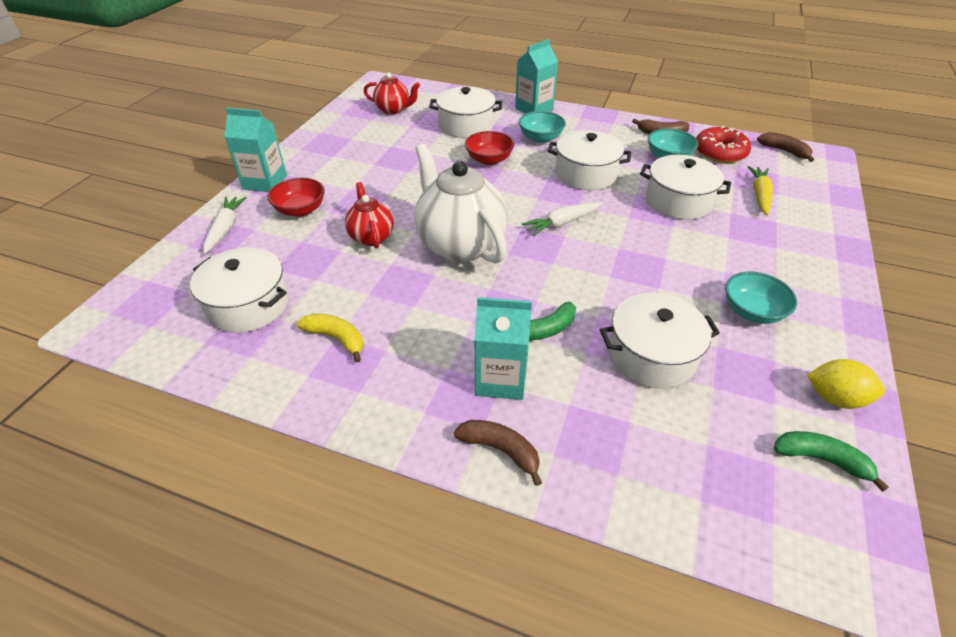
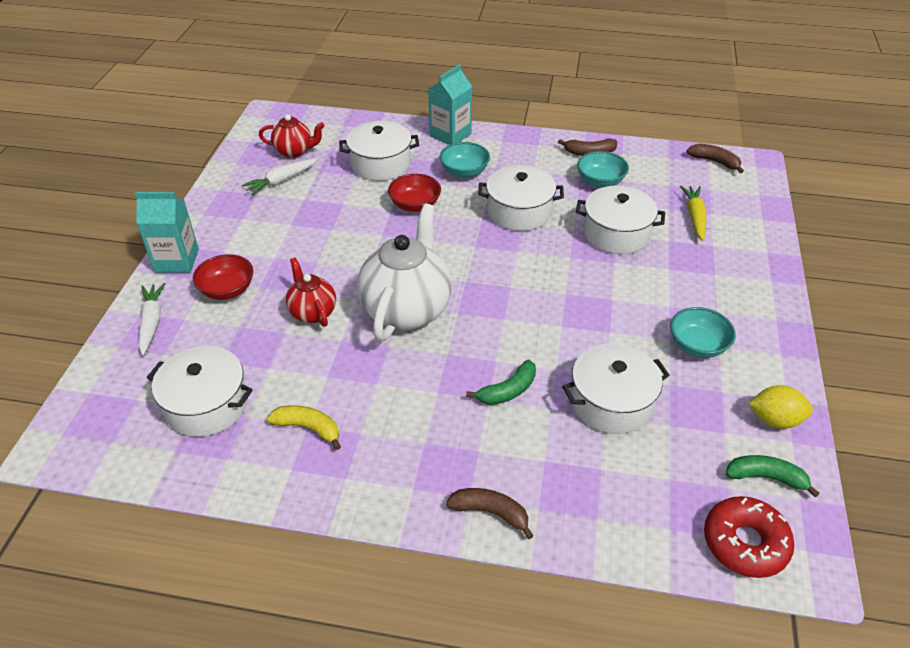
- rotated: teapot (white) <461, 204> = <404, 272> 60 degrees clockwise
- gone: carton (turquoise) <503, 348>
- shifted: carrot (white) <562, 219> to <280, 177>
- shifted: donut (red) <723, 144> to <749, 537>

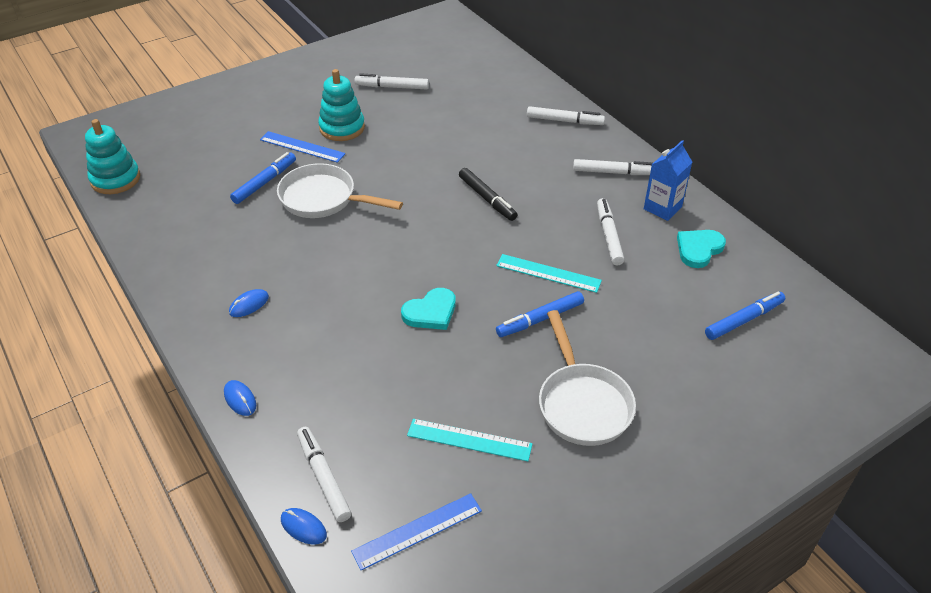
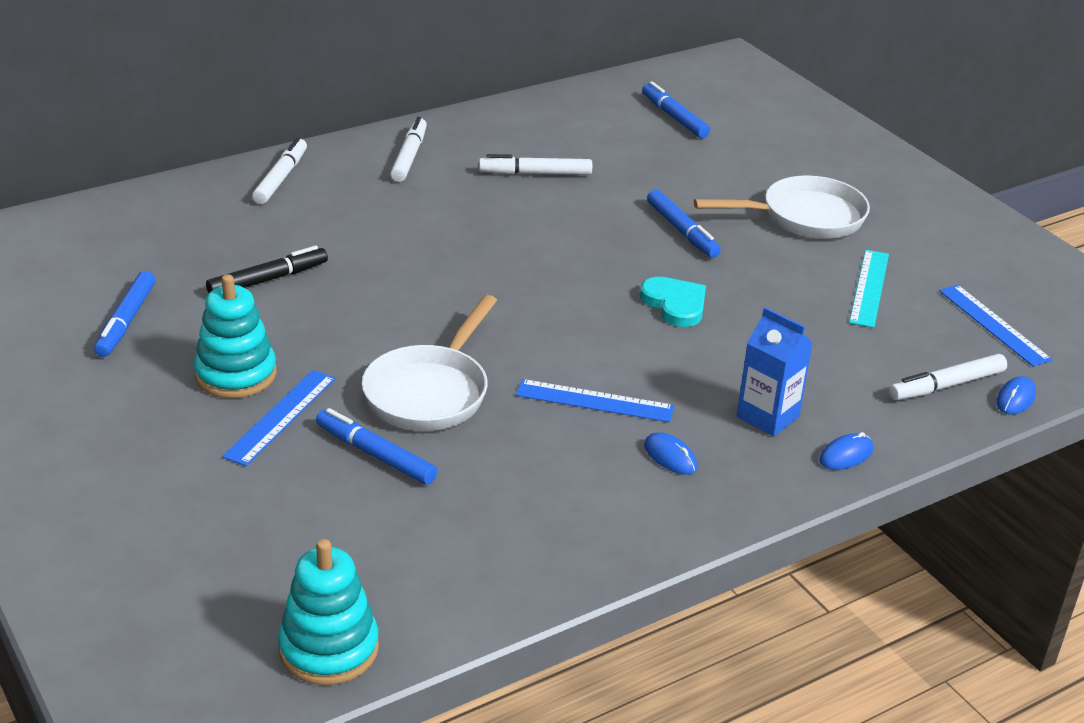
- repainted: marker (white) <391, 81> to marker (blue) <124, 314>
- shifted: marker (black) <488, 194> to <267, 269>
- gone: ruler (turquoise) <549, 273>
- shifted: carton (blue) <668, 180> to <775, 371>
- gone: heart (turquoise) <701, 249>
- new: ruler (blue) <595, 400>

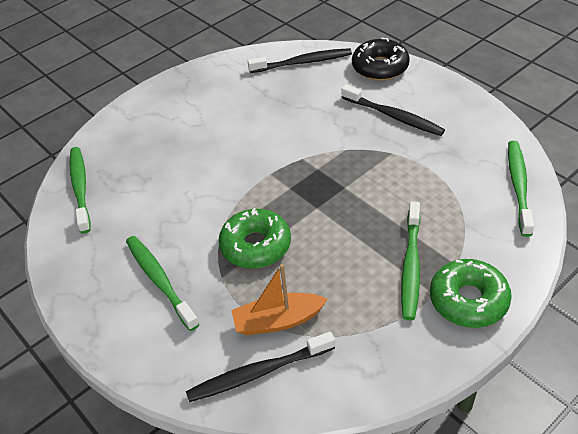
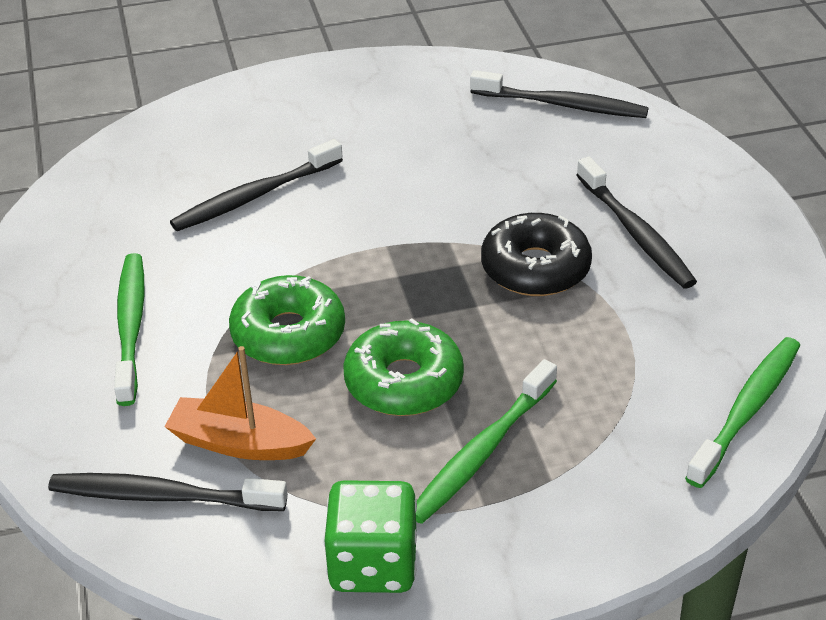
- gone: toothbrush (green) <80, 190>
- shifted: donut (black) <381, 59> to <536, 254>
- shifted: donut (green) <471, 293> to <403, 367>
- new: toothbrush (black) <256, 185>
- new: dice (green) <370, 536>

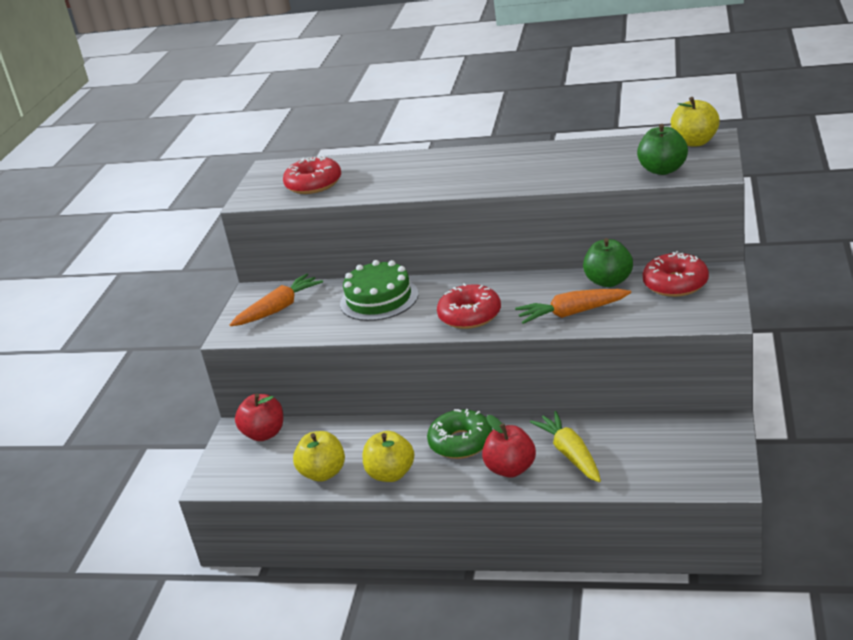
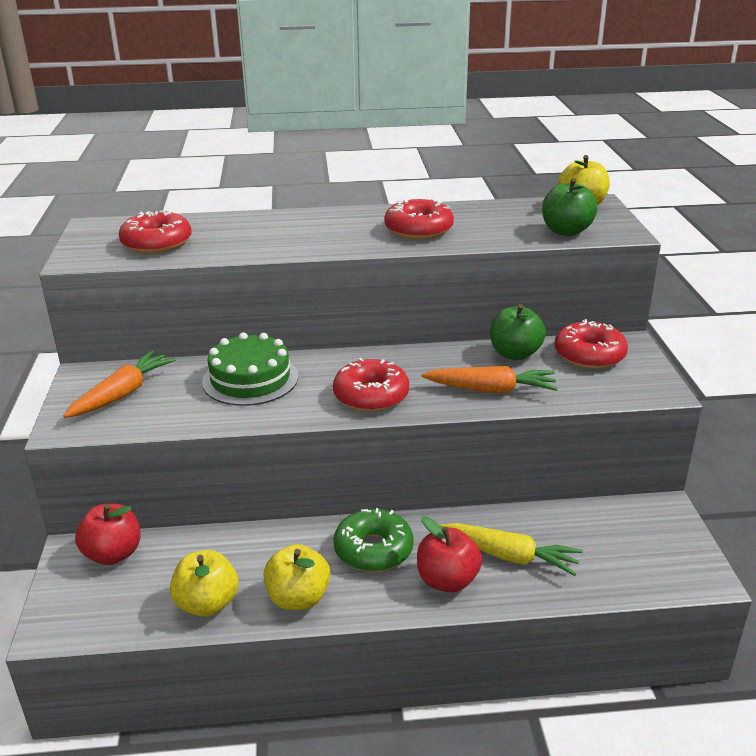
- rotated: carrot (orange) <573, 306> = <490, 379> 150 degrees counterclockwise
- rotated: carrot (yellow) <565, 446> = <512, 549> 150 degrees clockwise
- new: donut (red) <419, 219>

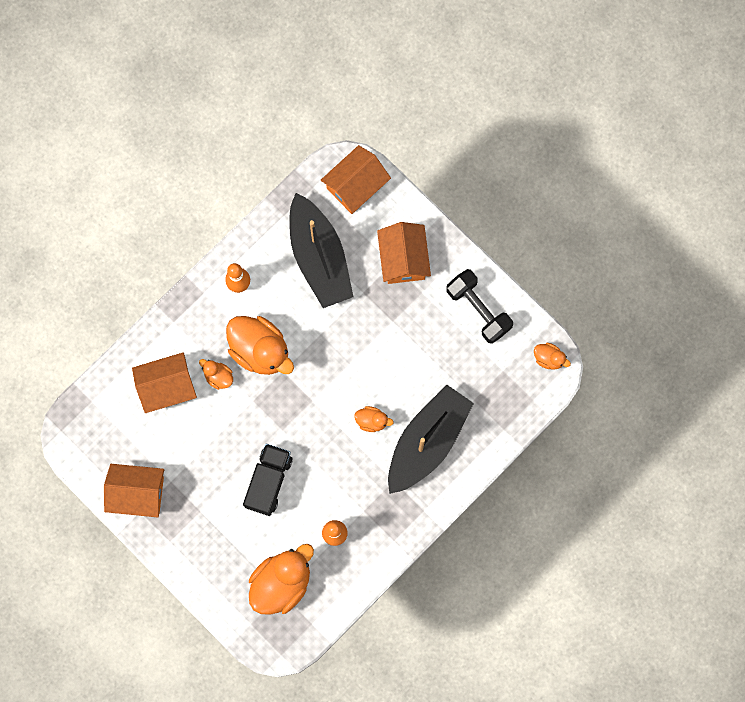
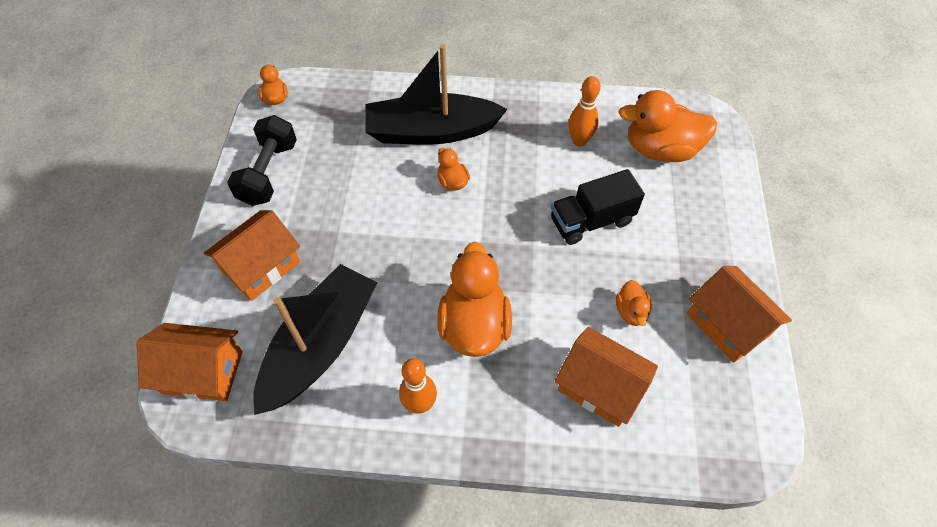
- shifted: duck (orange) <216, 374> to <634, 303>

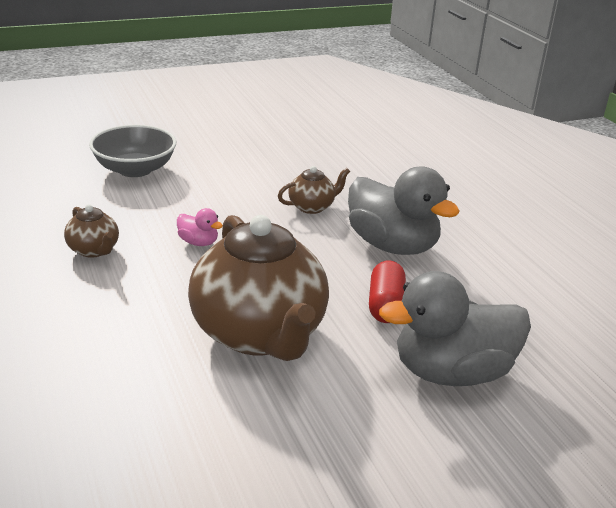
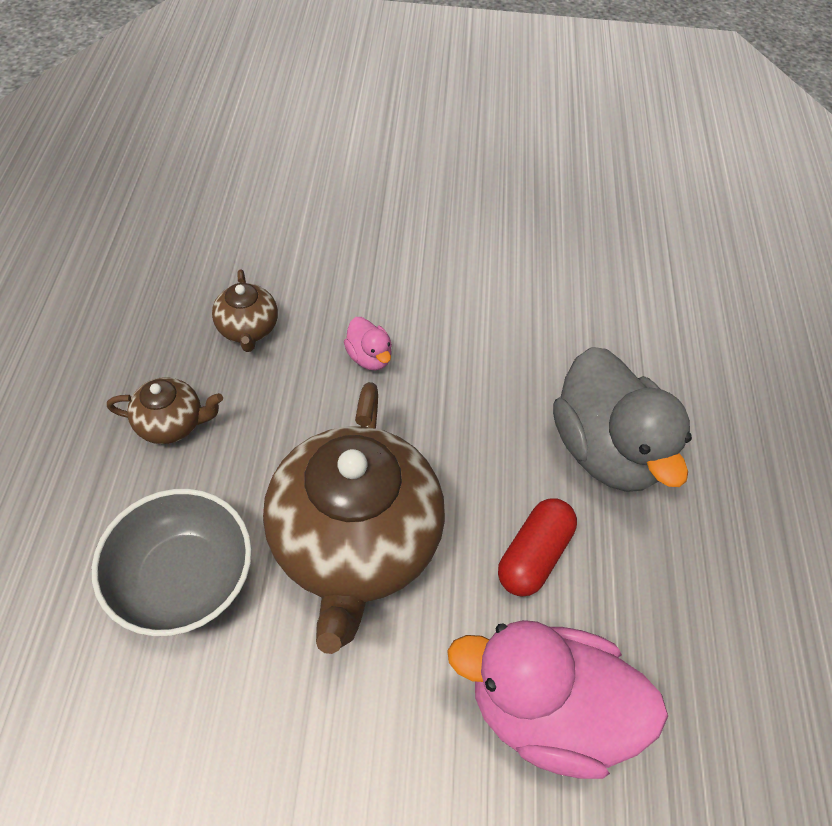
- shifted: bowl (grey) <132, 151> to <172, 562>
- shifted: teapot (brown) <314, 190> to <165, 410>
- repainted: duck (grey) <455, 328> to duck (pink) <557, 699>

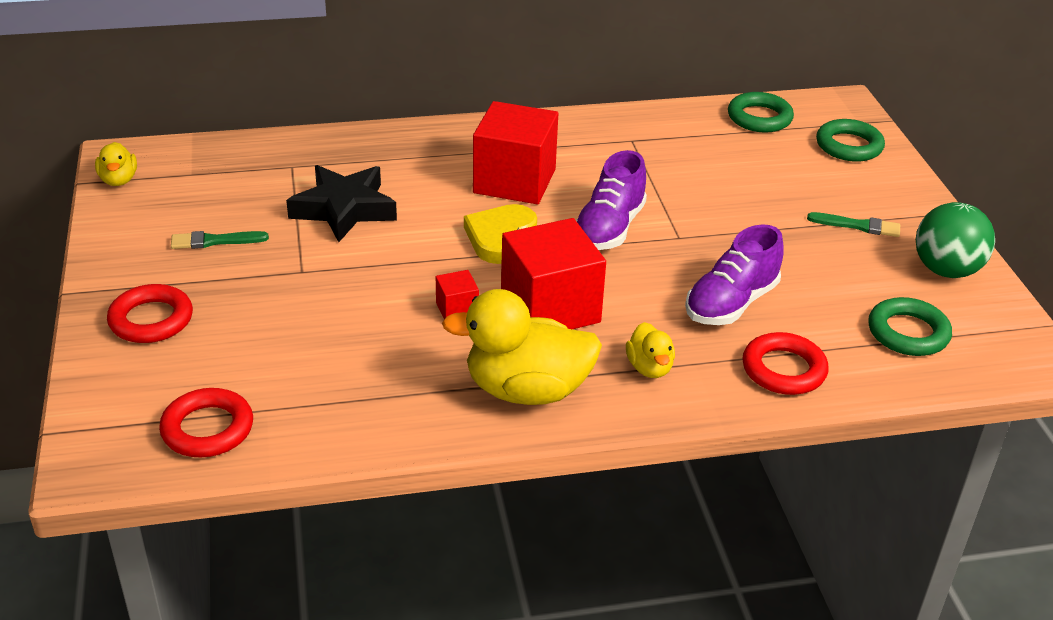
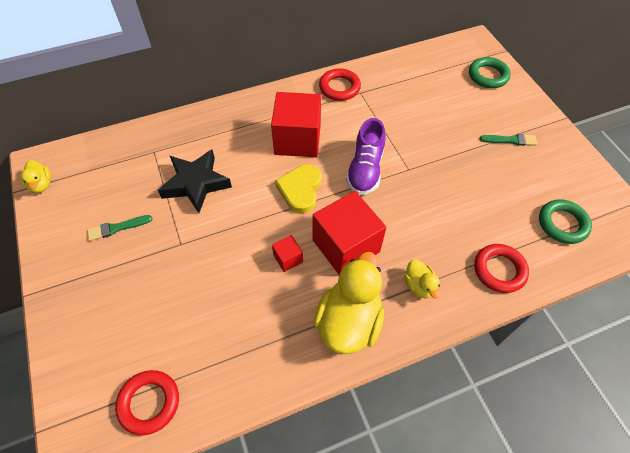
- shifted: ring (red) <150, 313> to <340, 84>
- rotated: duck (yellow) <522, 347> = <349, 303> 120 degrees clockwise
- gone: shoe (purple) <734, 274>
- gone: ring (green) <761, 112>
- gone: ball (green) <955, 240>

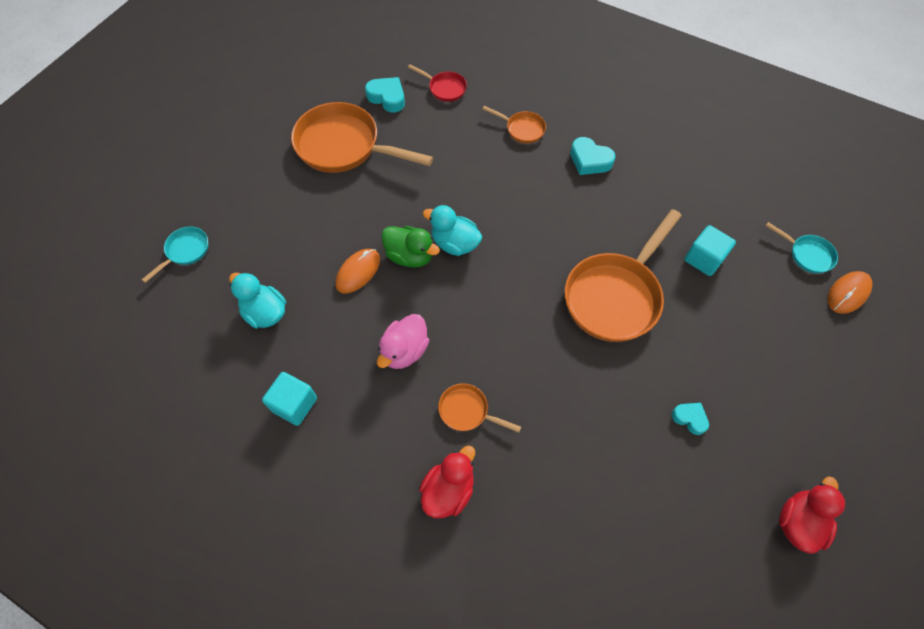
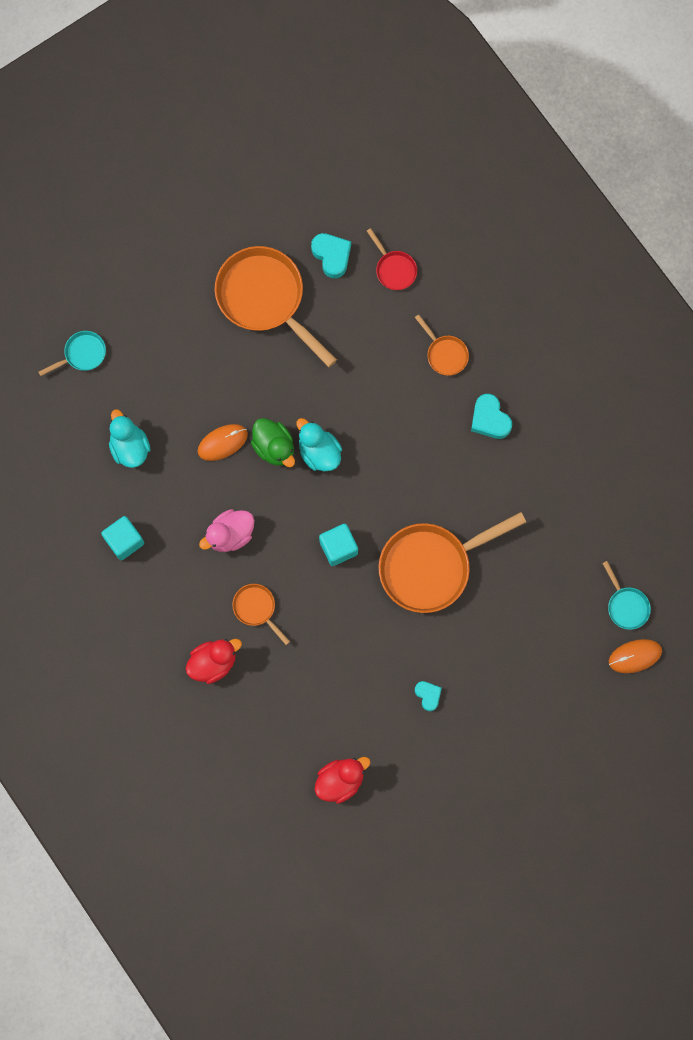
- shifted: cube (turquoise) <710, 250> to <338, 545>
- shifted: duck (red) <812, 515> to <343, 780>

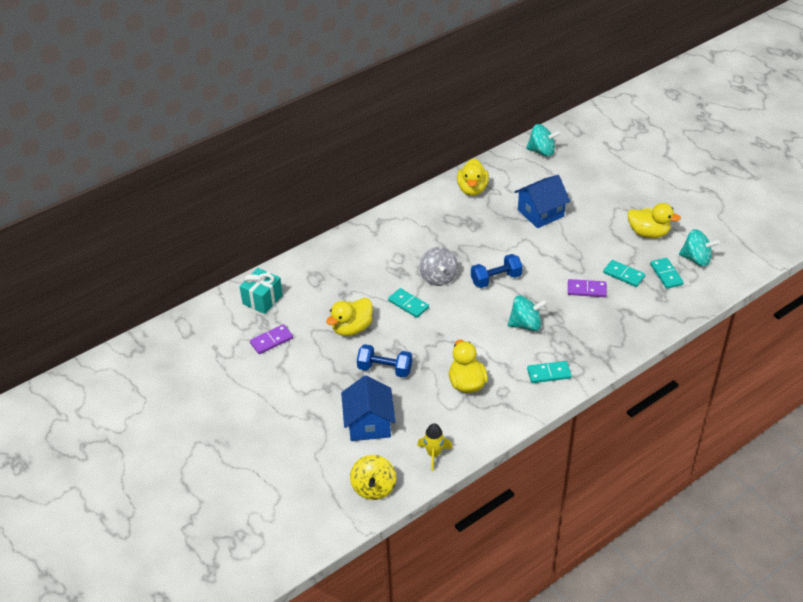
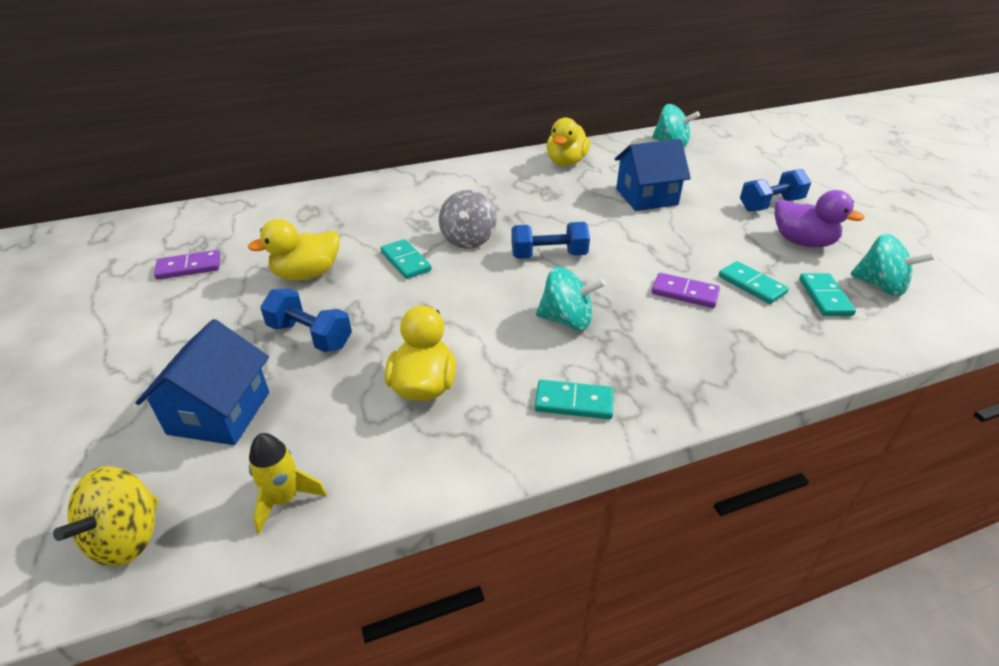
- gone: gift (turquoise) <261, 291>
- repainted: duck (yellow) <654, 220> to duck (purple) <820, 218>
- new: dumbbell (blue) <775, 190>

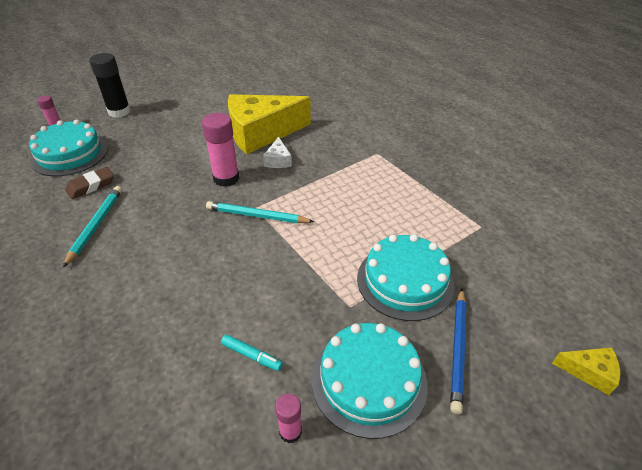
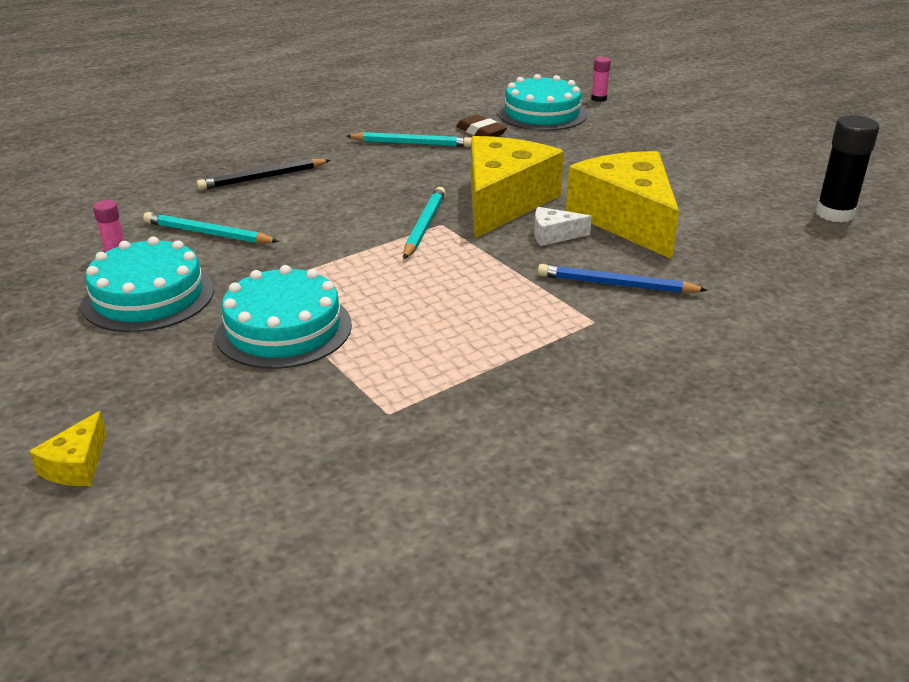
- shifted: glue stick (black) <110, 85> to <847, 169>
- swapped: glue stick (pink) <221, 150> to cheese (yellow) <517, 187>
- swapped: marker (turquoise) <252, 352> to pencil (turquoise) <211, 228>
- shifted: pencil (blue) <458, 351> to <623, 278>
- new: pencil (black) <263, 174>

